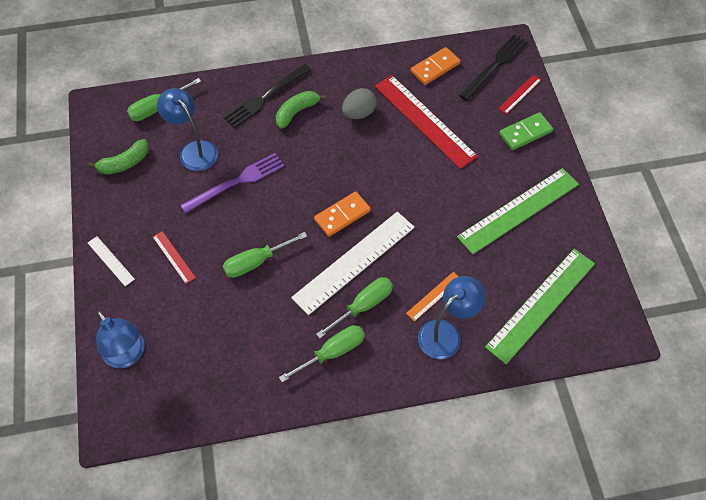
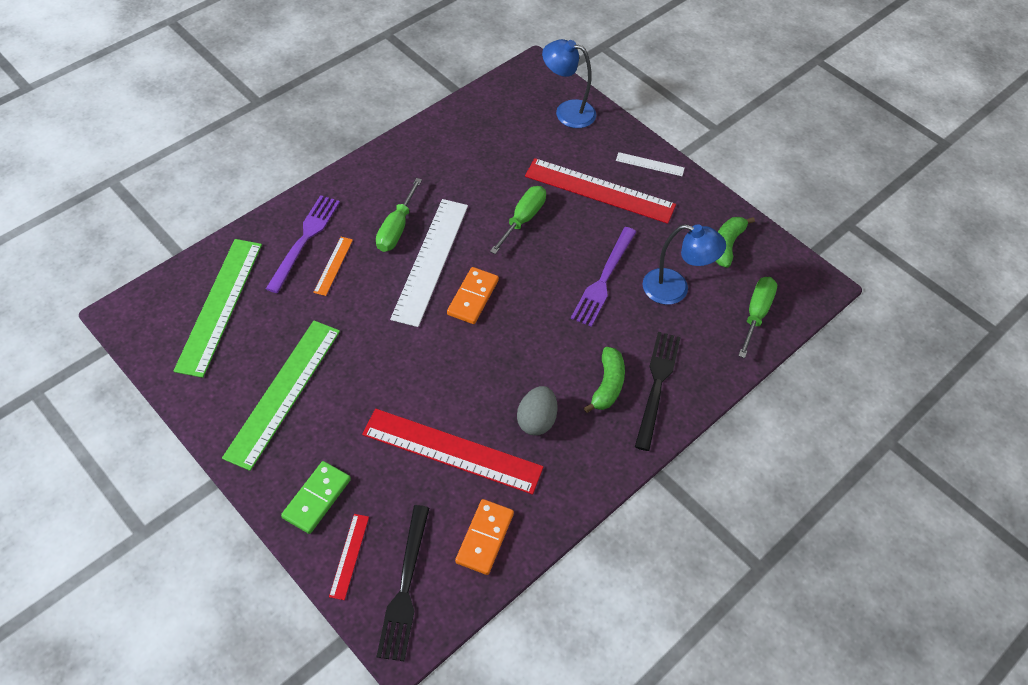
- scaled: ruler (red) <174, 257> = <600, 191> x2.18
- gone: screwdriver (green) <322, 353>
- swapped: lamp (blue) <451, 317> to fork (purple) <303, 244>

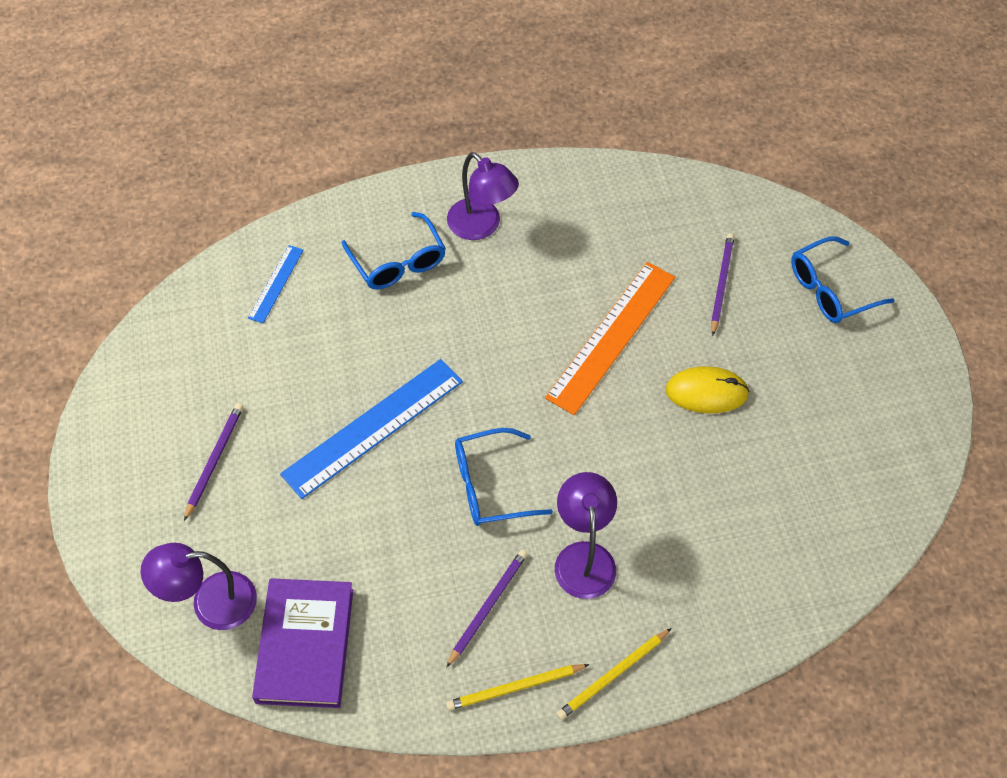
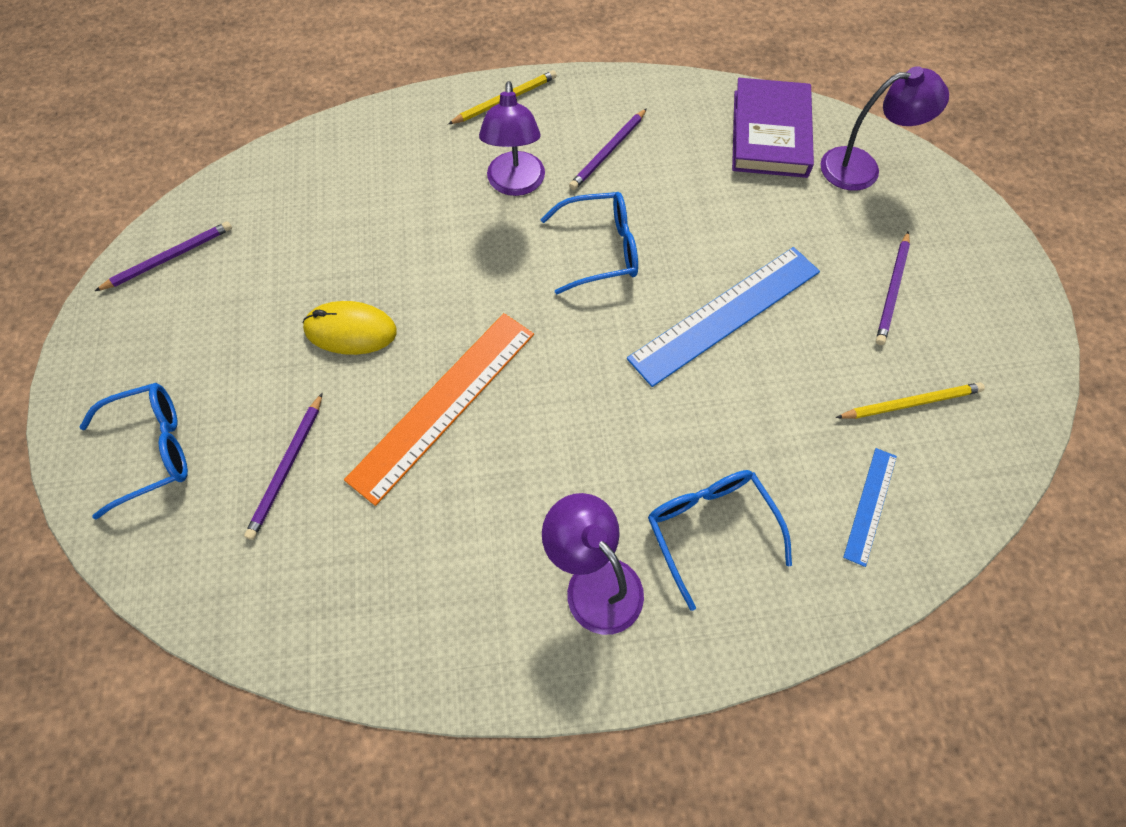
- shifted: pencil (yellow) <517, 687> to <910, 400>
- new: pencil (purple) <163, 256>

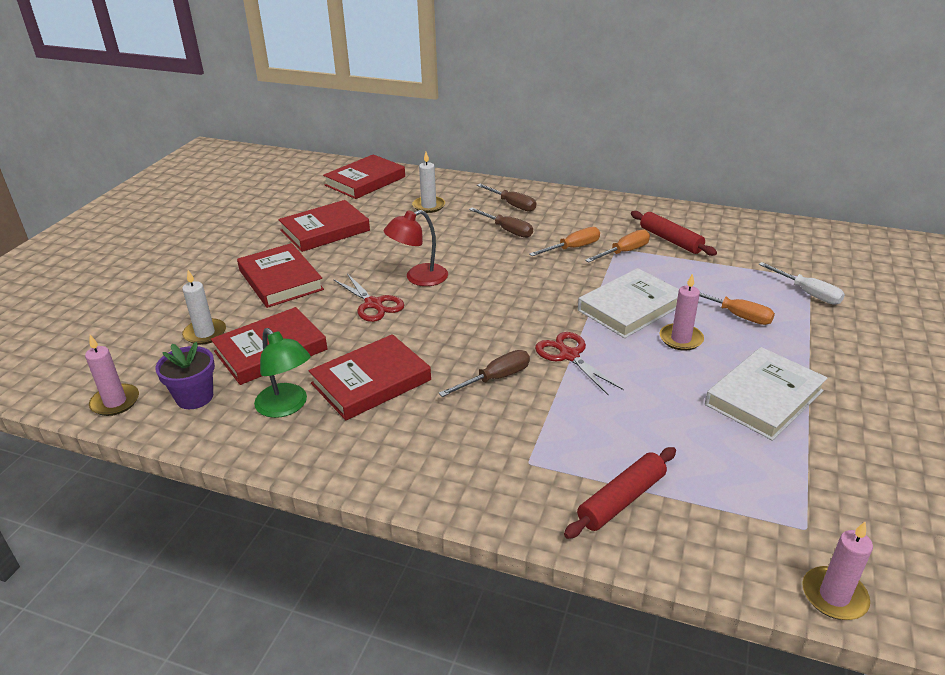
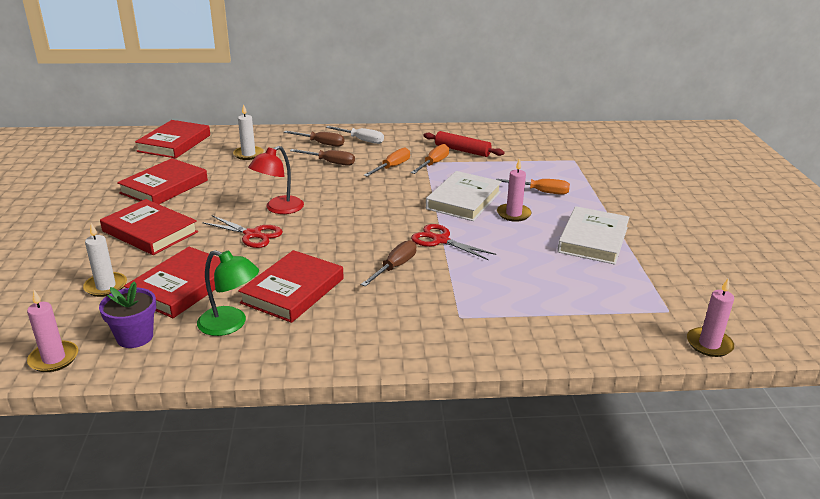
- gone: rolling pin (red) <620, 493>
- shifted: screwdriver (white) <802, 283> to <355, 135>

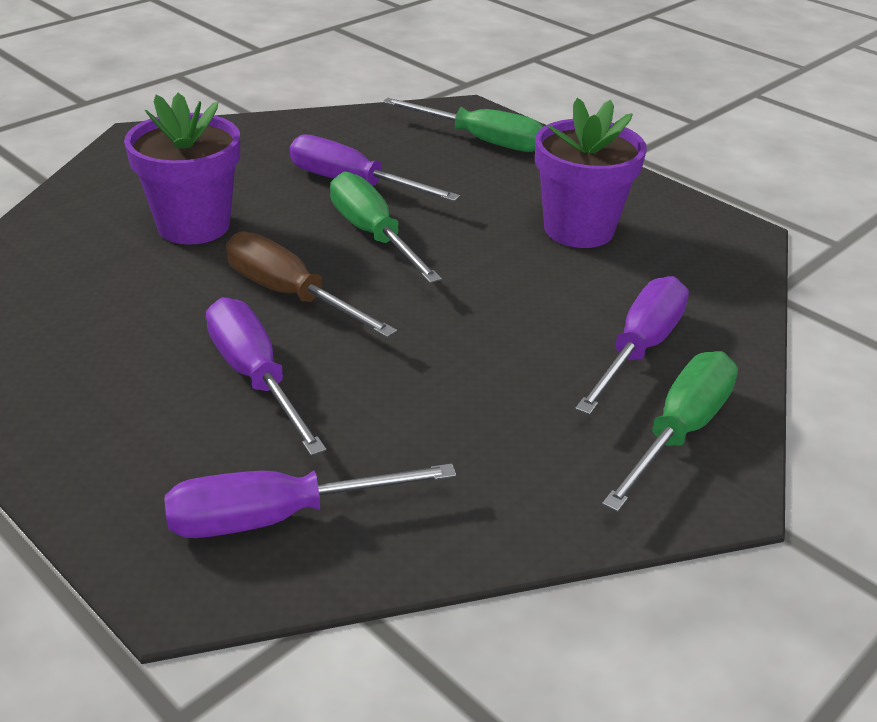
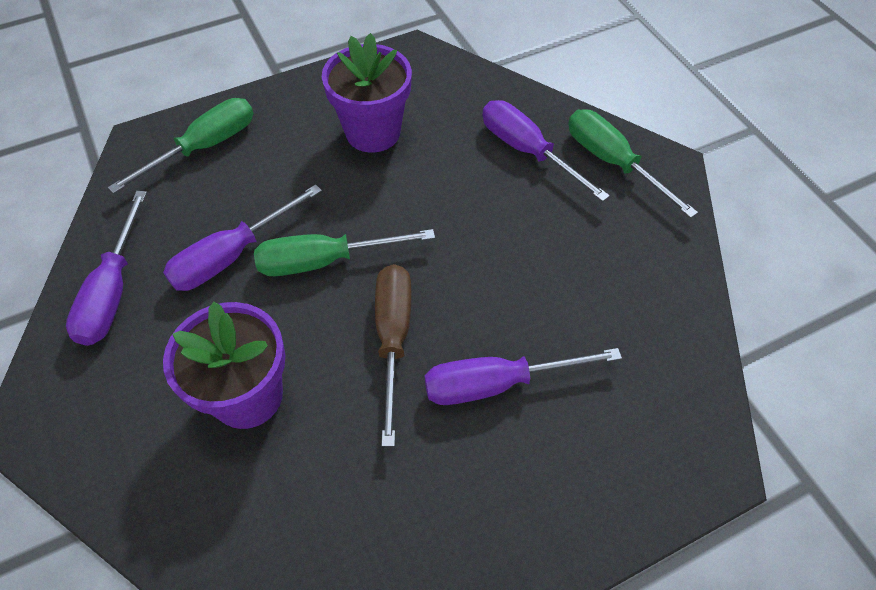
- shifted: screwdriver (purple) <310, 500> to <106, 268>
- rotated: screwdriver (brown) <311, 285> = <393, 355> 120 degrees clockwise

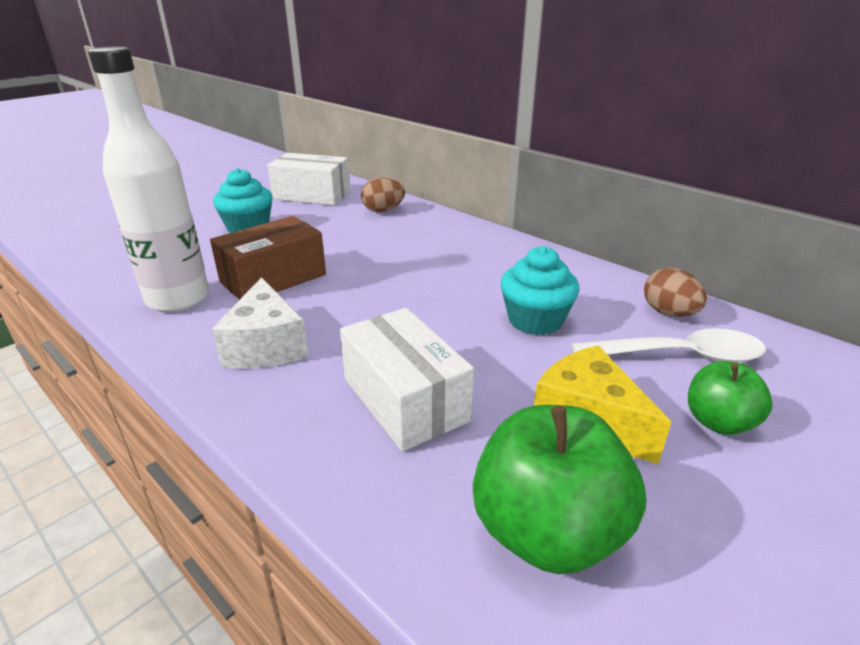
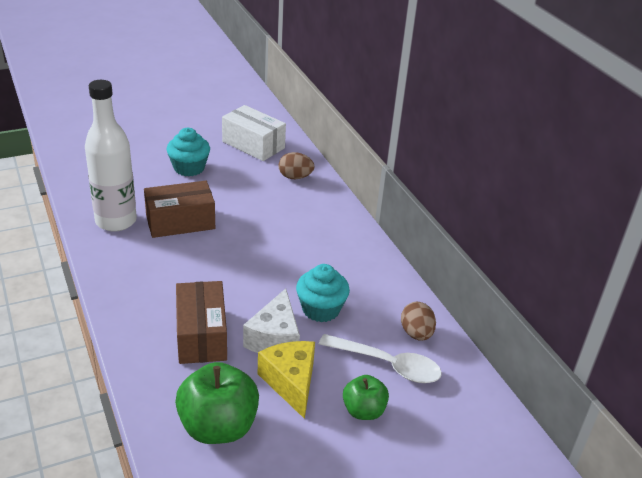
- shifted: cheese (white) <260, 322> to <271, 320>
- repainted: box (white) <407, 380> to box (brown) <201, 322>

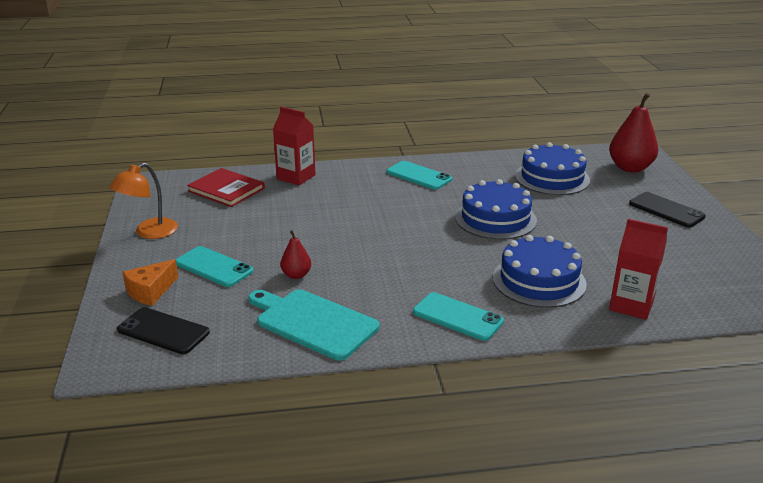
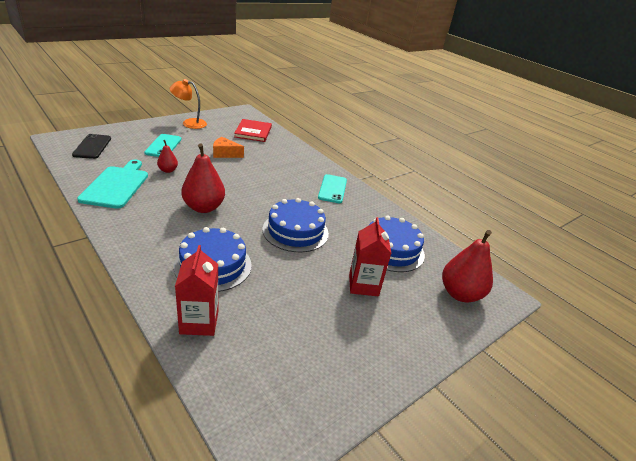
- shifted: cheese (orange) <150, 282> to <228, 147>
- shifted: carton (red) <294, 146> to <370, 256>
- gone: phone (turquoise) <458, 316>
- gone: phone (black) <667, 209>
- new: pear (red) <203, 178>

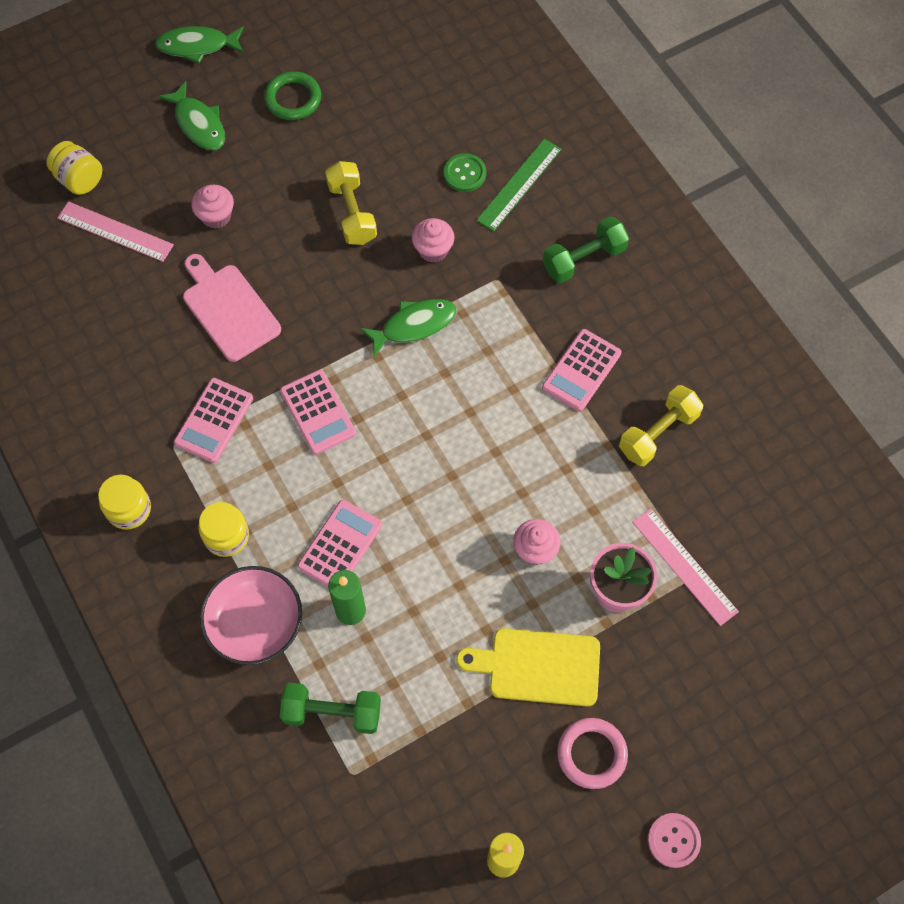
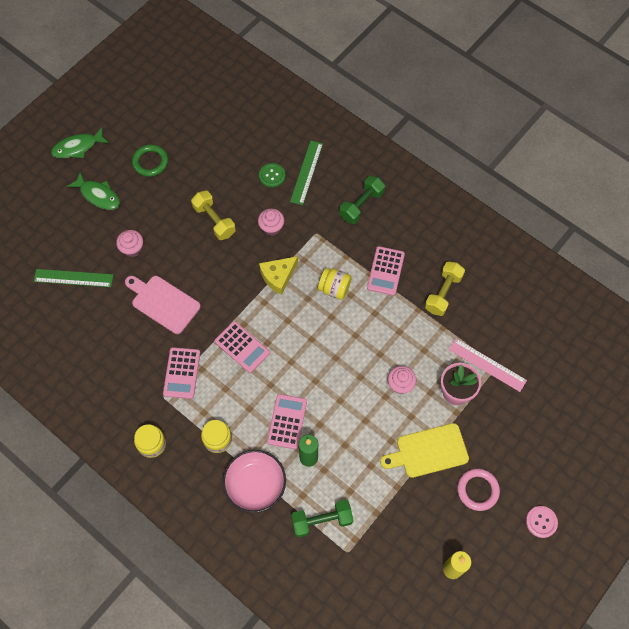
- shifted: jar (yellow) <74, 168> to <335, 284>
- repainted: ruler (pink) <115, 231> to ruler (green) <73, 278>
- swapped: fish (green) <408, 328> to cheese (yellow) <278, 275>

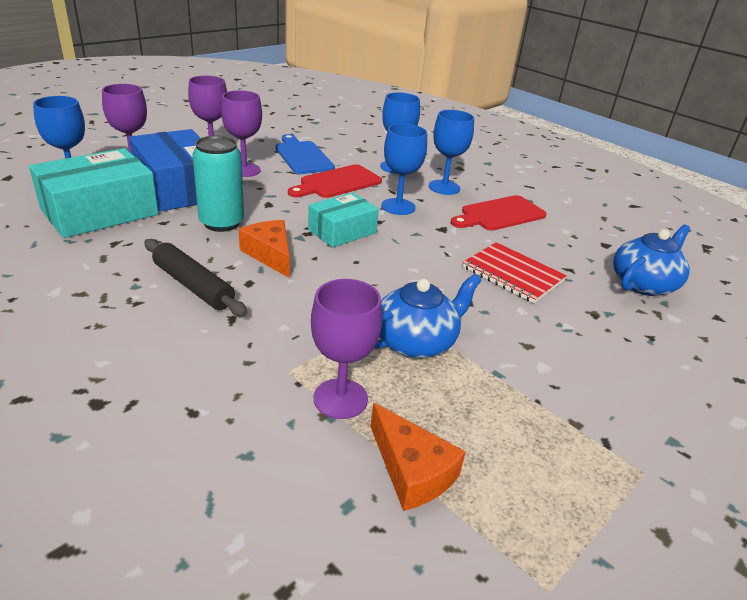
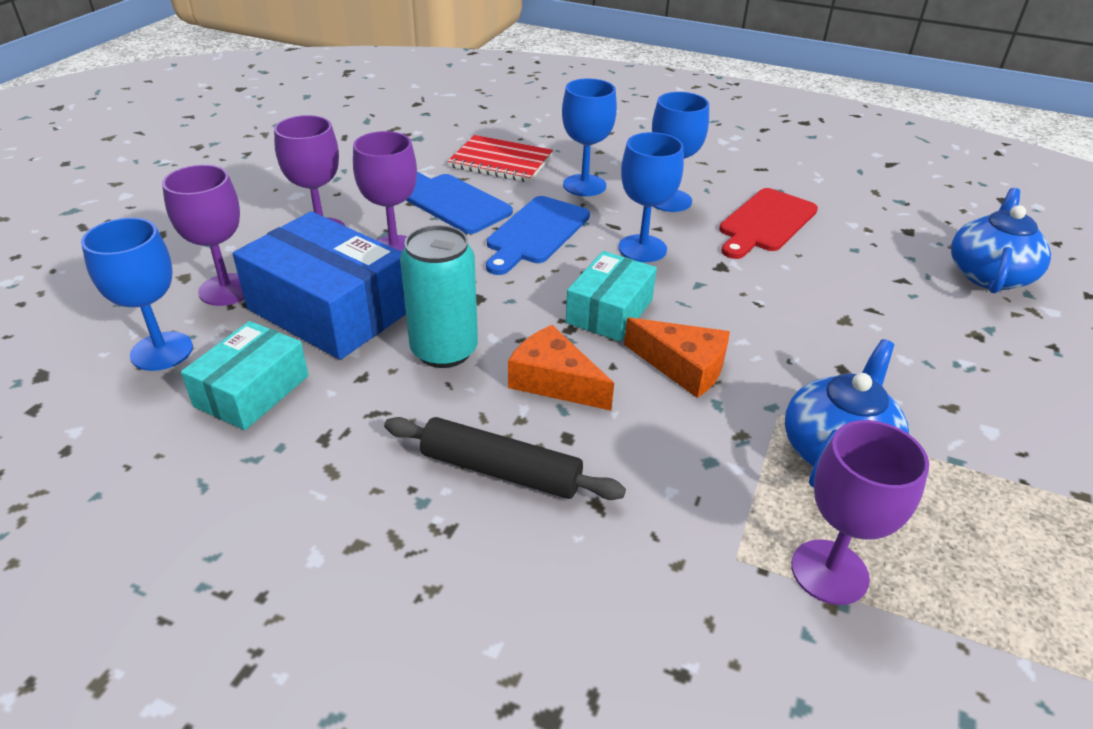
- scaled: box (turquoise) <94, 193> = <245, 375> x0.61
- repainted: cutting board (red) <335, 181> to cutting board (blue) <538, 235>
- shifted: cheese (orange) <418, 457> to <677, 357>
- shifted: notebook (red) <514, 272> to <500, 159>

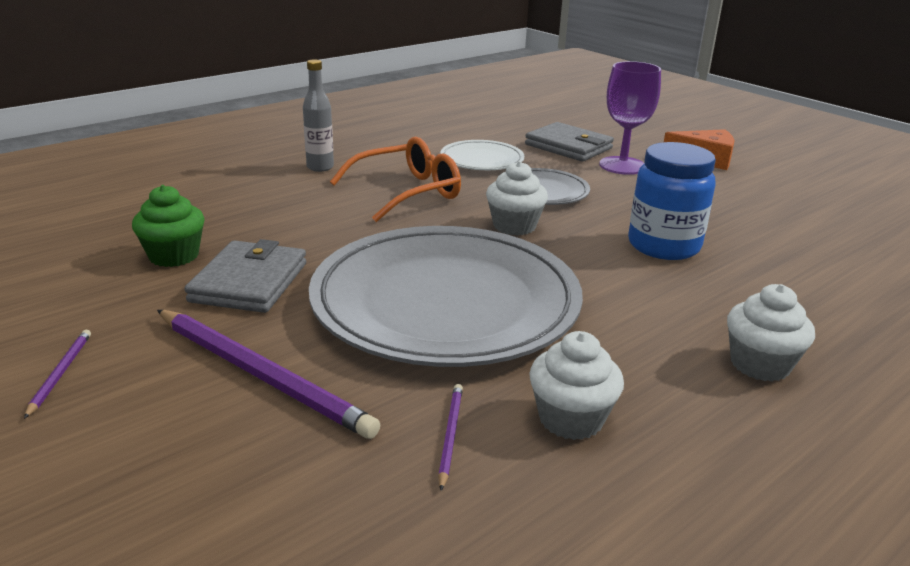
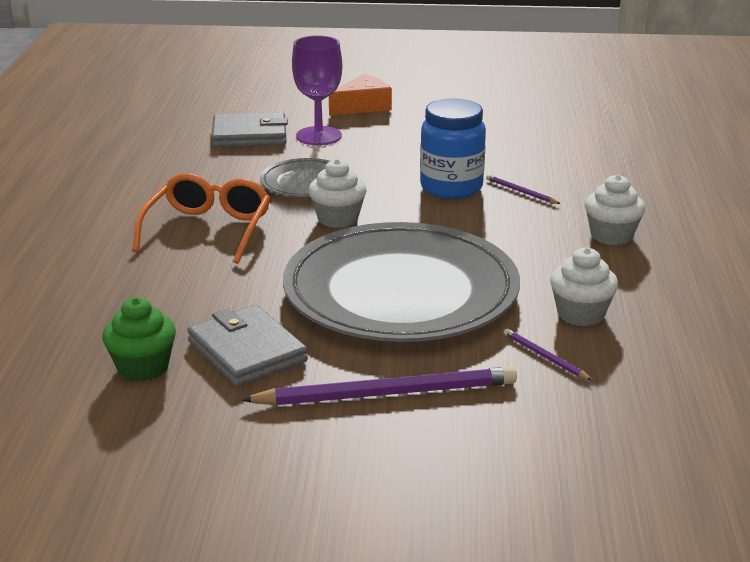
- shifted: pencil (purple) <57, 374> to <523, 189>
- gone: bottle (grey) <318, 115>
- gone: plate (white) <482, 155>

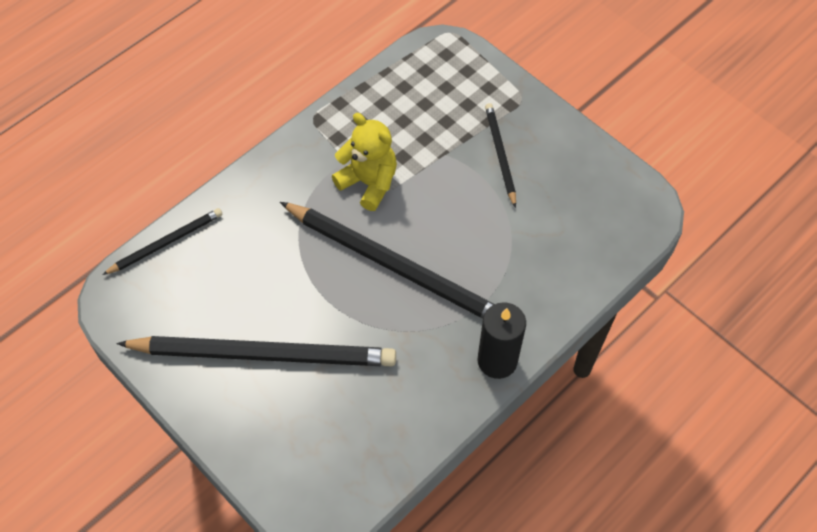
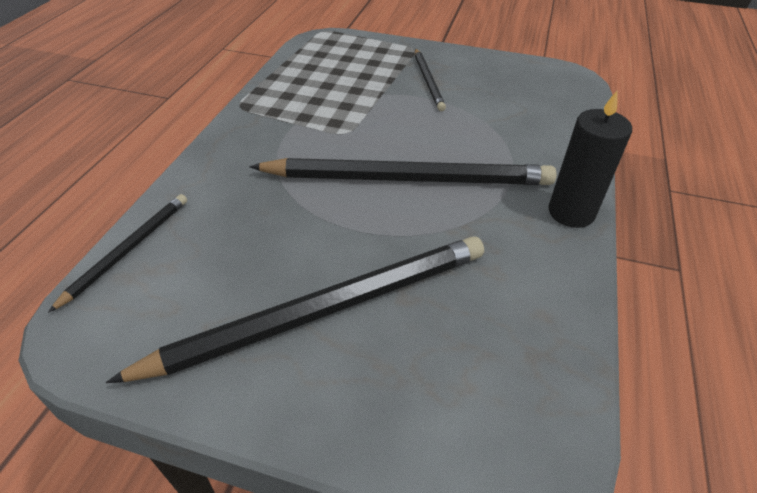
- gone: teddy bear (yellow) <364, 162>
- rotated: pencil (black) <500, 155> = <430, 79> 150 degrees counterclockwise

